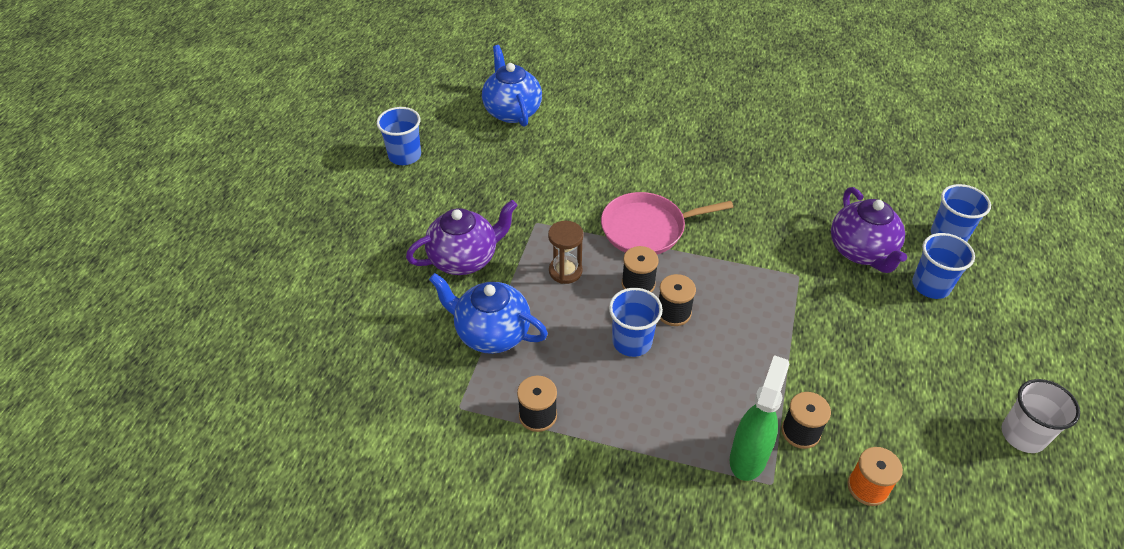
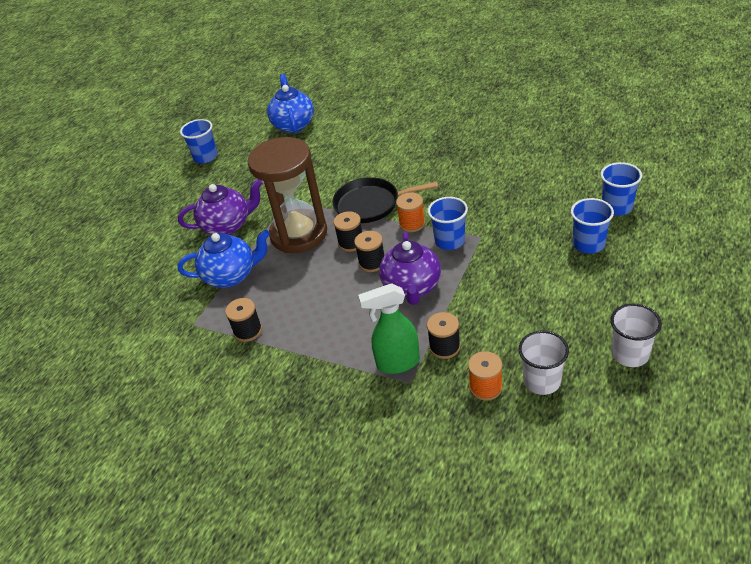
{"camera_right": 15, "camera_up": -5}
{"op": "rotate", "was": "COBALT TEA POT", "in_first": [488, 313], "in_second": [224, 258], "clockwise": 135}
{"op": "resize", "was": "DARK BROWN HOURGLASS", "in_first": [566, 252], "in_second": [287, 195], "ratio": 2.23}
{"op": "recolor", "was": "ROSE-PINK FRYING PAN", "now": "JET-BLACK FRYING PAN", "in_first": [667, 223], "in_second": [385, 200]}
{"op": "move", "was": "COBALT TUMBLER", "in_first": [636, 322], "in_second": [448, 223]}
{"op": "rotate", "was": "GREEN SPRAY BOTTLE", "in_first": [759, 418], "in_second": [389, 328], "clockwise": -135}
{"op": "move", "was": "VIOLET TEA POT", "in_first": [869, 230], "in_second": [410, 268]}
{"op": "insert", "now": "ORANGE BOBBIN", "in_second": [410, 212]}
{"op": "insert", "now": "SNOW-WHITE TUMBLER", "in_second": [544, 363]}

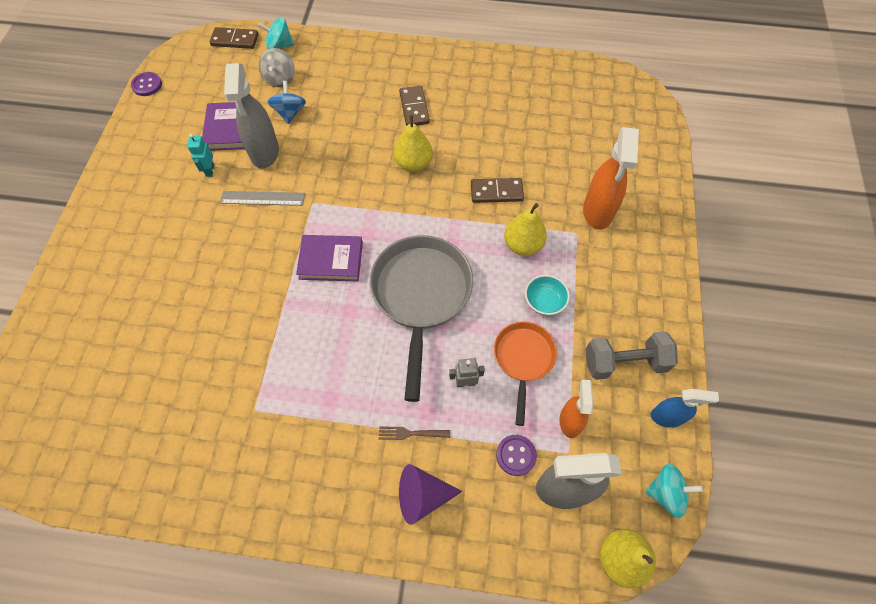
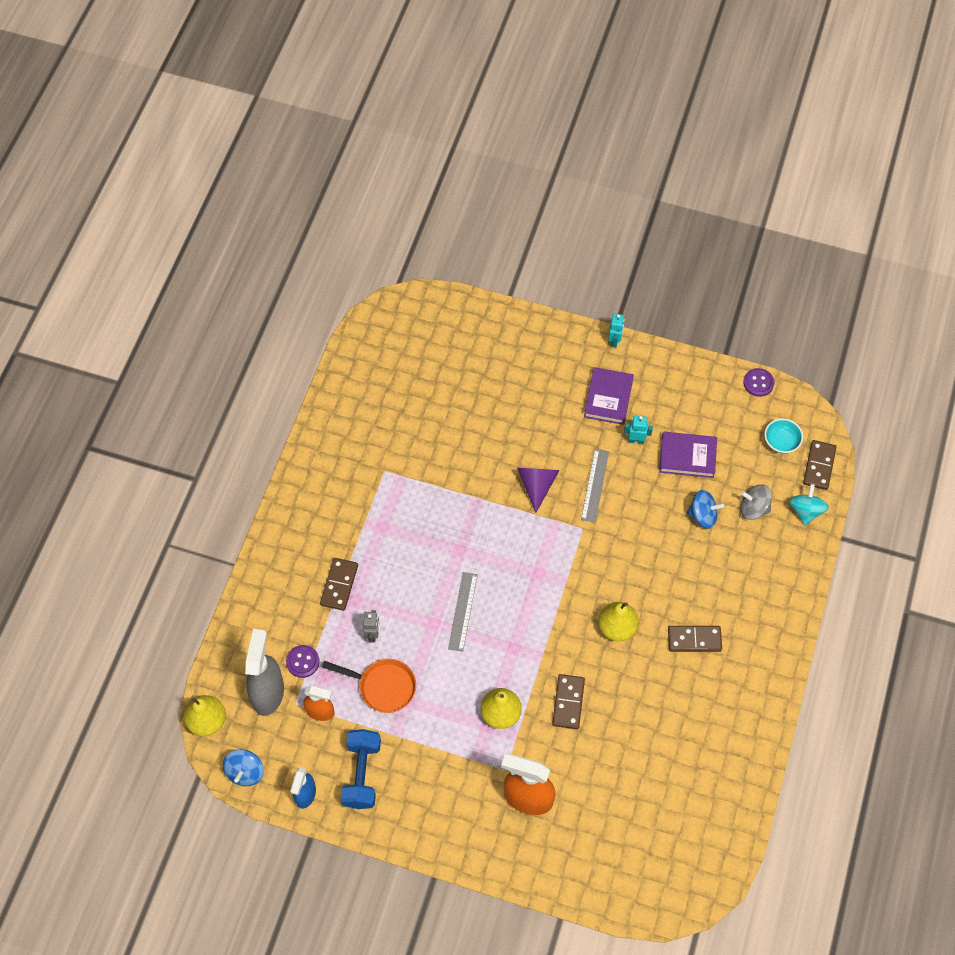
{"camera_right": 100, "camera_up": 0}
{"op": "delete", "was": "GREY SPRAY BOTTLE", "in_first": [251, 116]}
{"op": "move", "was": "VIOLET BOOK", "in_first": [329, 258], "in_second": [609, 396]}
{"op": "replace", "was": "GREY FRYING PAN", "now": "GREY STRAIGHTEDGE", "in_first": [421, 318], "in_second": [463, 612]}
{"op": "replace", "was": "DARK BROWN TABLE FORK", "now": "DARK BROWN DOMINO", "in_first": [414, 433], "in_second": [339, 584]}
{"op": "move", "was": "VIOLET CONE", "in_first": [431, 494], "in_second": [538, 490]}
{"op": "move", "was": "TURQUOISE BOWL", "in_first": [547, 295], "in_second": [783, 436]}
{"op": "recolor", "was": "GREY HAND WEIGHT", "now": "COBALT HAND WEIGHT", "in_first": [632, 355], "in_second": [361, 769]}
{"op": "recolor", "was": "TURQUOISE SPINNING TOP", "now": "COBALT SPINNING TOP", "in_first": [674, 490], "in_second": [243, 767]}
{"op": "insert", "now": "TURQUOISE TOY ROBOT", "in_second": [616, 331]}

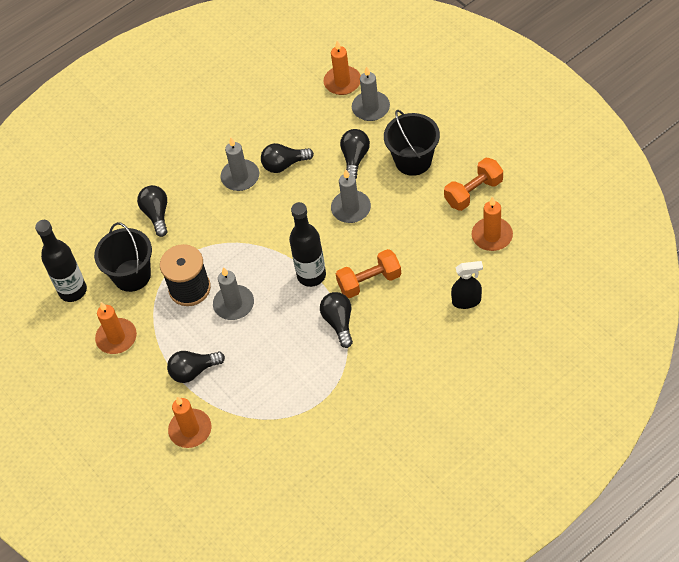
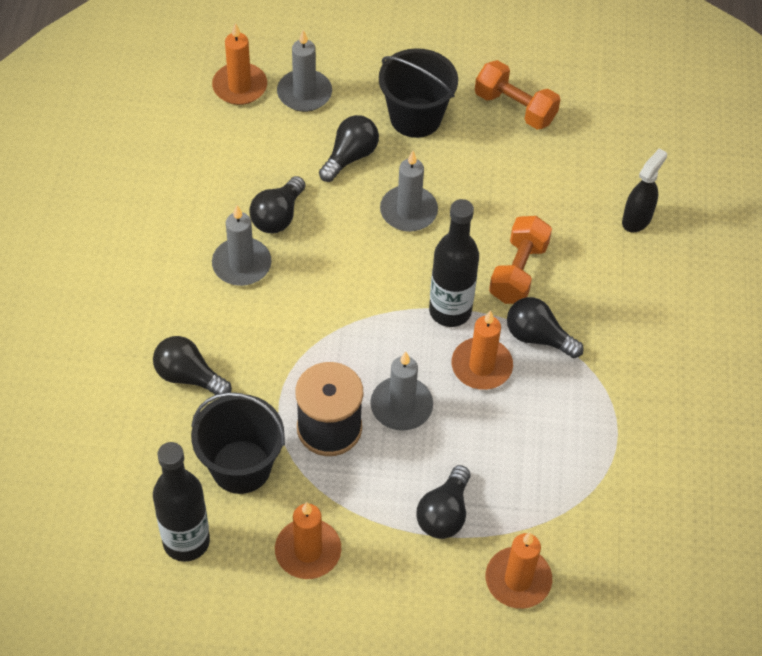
{"camera_right": -55, "camera_up": 0}
{"op": "rotate", "was": "JET-BLACK LIGHTBULB", "in_first": [355, 154], "in_second": [349, 148], "clockwise": 75}
{"op": "rotate", "was": "ORANGE HAND WEIGHT", "in_first": [473, 184], "in_second": [518, 94], "clockwise": -60}
{"op": "move", "was": "ORANGE WAX CANDLE", "in_first": [492, 223], "in_second": [482, 350]}

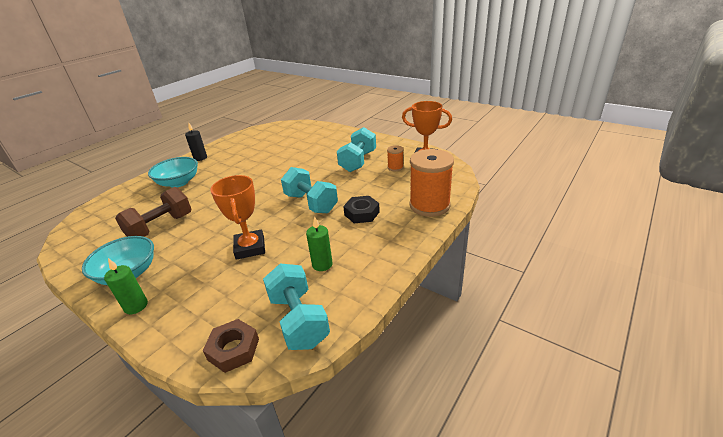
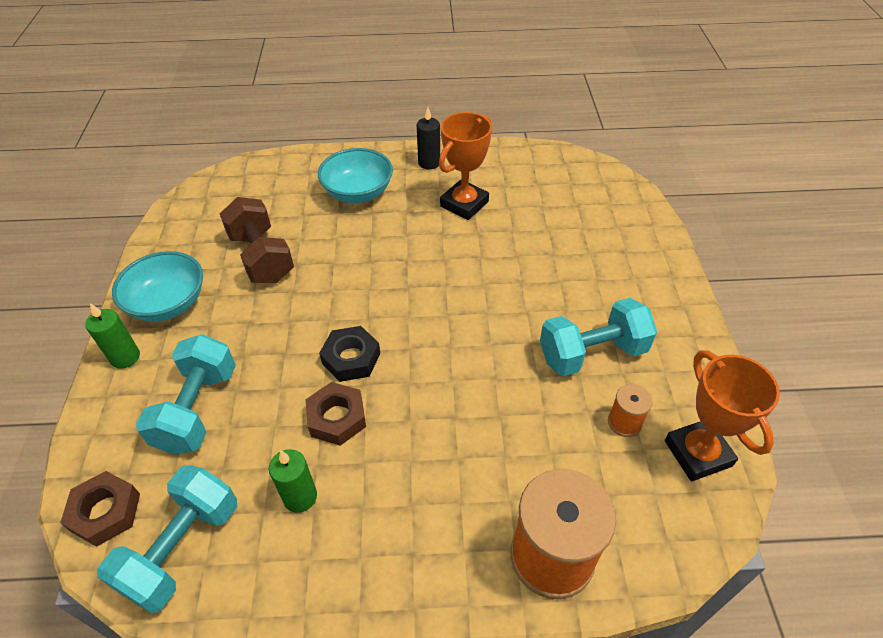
{"camera_right": 50, "camera_up": 15}
{"op": "rotate", "was": "DARK BROWN HAND WEIGHT", "in_first": [153, 212], "in_second": [257, 240], "clockwise": 60}
{"op": "move", "was": "ORANGE PRIZE CUP", "in_first": [237, 217], "in_second": [465, 166]}
{"op": "move", "was": "TURQUOISE HAND WEIGHT", "in_first": [309, 190], "in_second": [186, 394]}
{"op": "move", "was": "JET-BLACK HEXAGON NUT", "in_first": [361, 209], "in_second": [349, 354]}
{"op": "insert", "now": "DARK BROWN HEXAGON NUT", "in_second": [335, 414]}

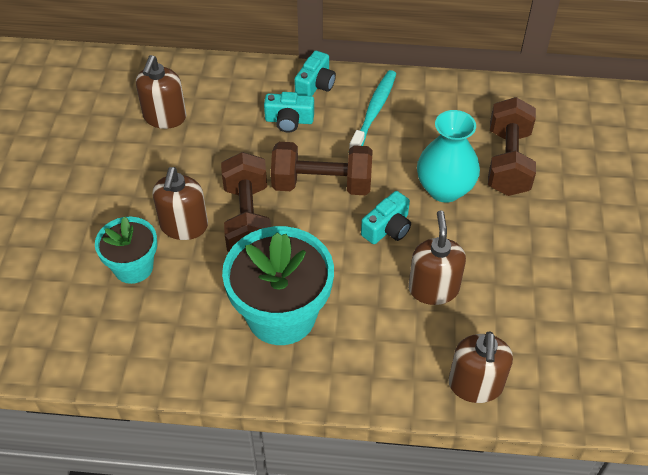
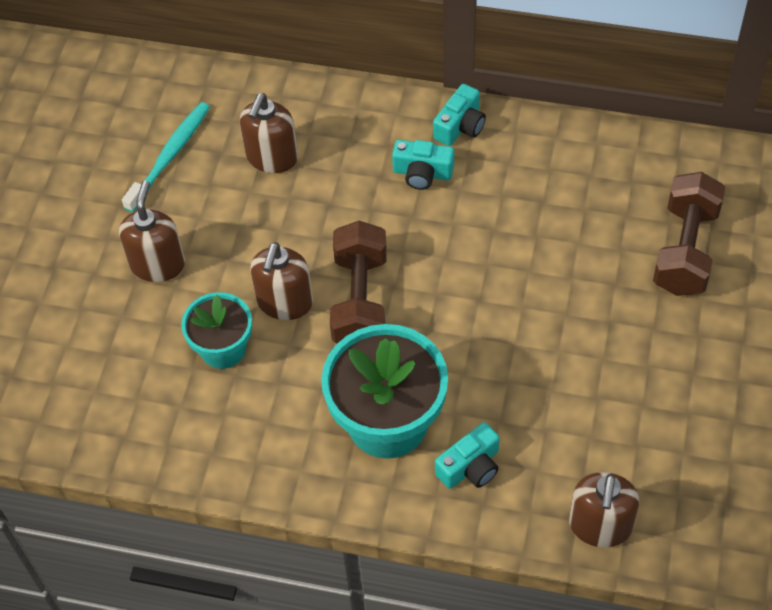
{"camera_right": 10, "camera_up": 5}
{"op": "delete", "was": "DARK BROWN HAND WEIGHT", "in_first": [322, 168]}
{"op": "move", "was": "TURQUOISE TOOTHBRUSH", "in_first": [372, 109], "in_second": [166, 157]}
{"op": "move", "was": "TURQUOISE PHOTO CAMERA", "in_first": [386, 217], "in_second": [467, 455]}
{"op": "move", "was": "DARK BROWN PUMP BOTTLE", "in_first": [437, 257], "in_second": [152, 231]}
{"op": "delete", "was": "TURQUOISE FLOWER VASE", "in_first": [448, 156]}

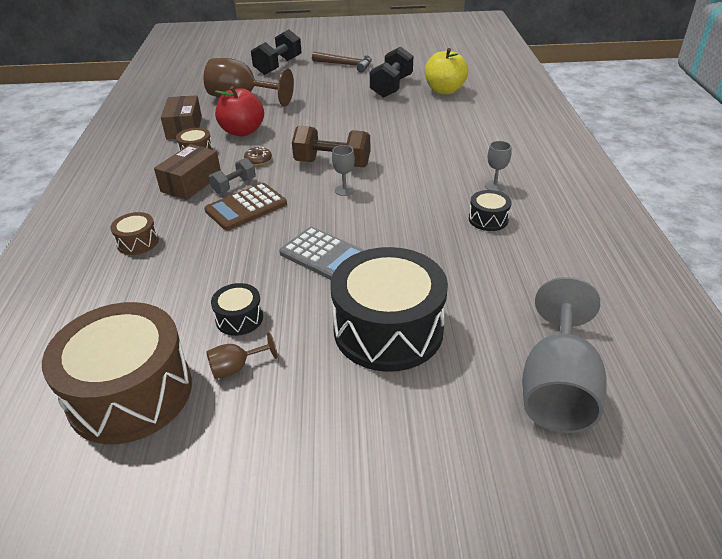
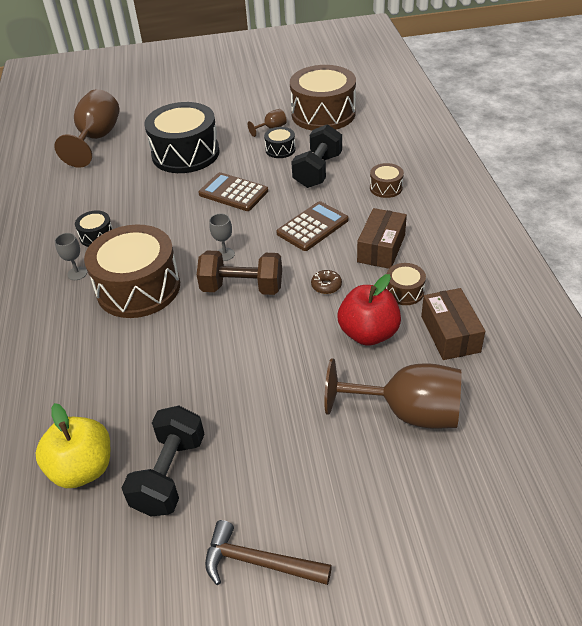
{"camera_right": 175, "camera_up": 5}
{"op": "delete", "was": "GREY HAND WEIGHT", "in_first": [232, 176]}
{"op": "move", "was": "JET-BLACK HAND WEIGHT", "in_first": [276, 52], "in_second": [316, 156]}
{"op": "recolor", "was": "GREY ADDING MACHINE", "now": "DARK BROWN ADDING MACHINE", "in_first": [322, 253], "in_second": [233, 191]}
{"op": "recolor", "was": "GREY GOBLET", "now": "DARK BROWN GOBLET", "in_first": [564, 355], "in_second": [86, 128]}
{"op": "insert", "now": "DARK BROWN SNARE DRUM", "in_second": [132, 271]}

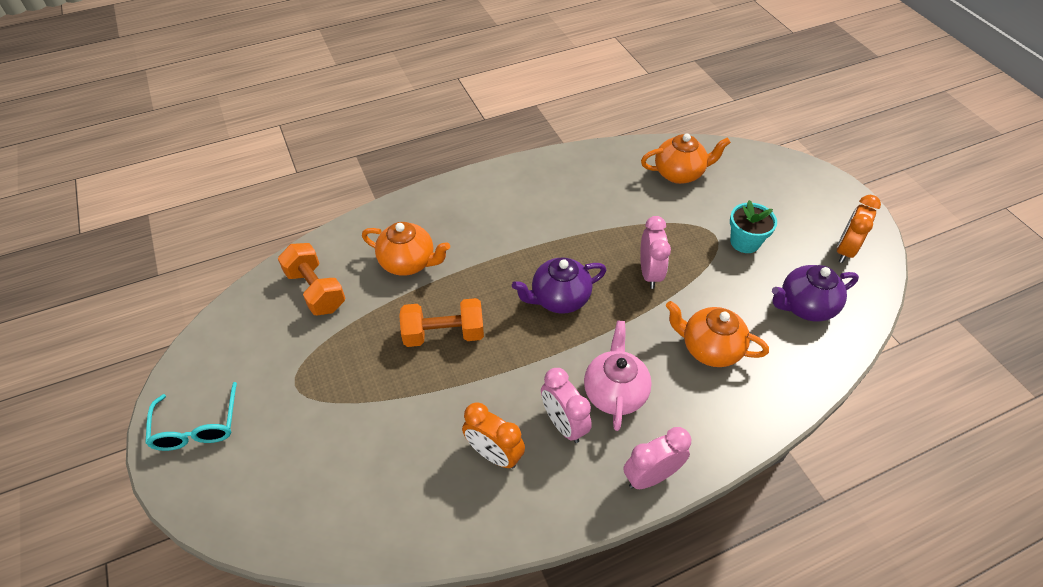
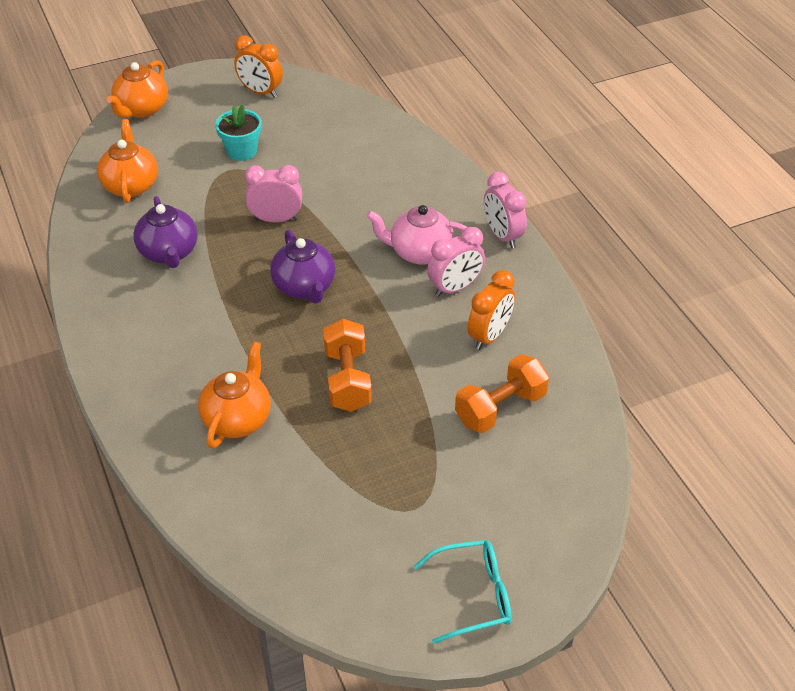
{"camera_right": -90, "camera_up": -5}
{"op": "move", "was": "ORANGE HAND WEIGHT", "in_first": [311, 279], "in_second": [502, 393]}
{"op": "move", "was": "ORANGE TEA POT", "in_first": [717, 334], "in_second": [137, 89]}
{"op": "move", "was": "VIOLET TEA POT", "in_first": [815, 293], "in_second": [165, 232]}

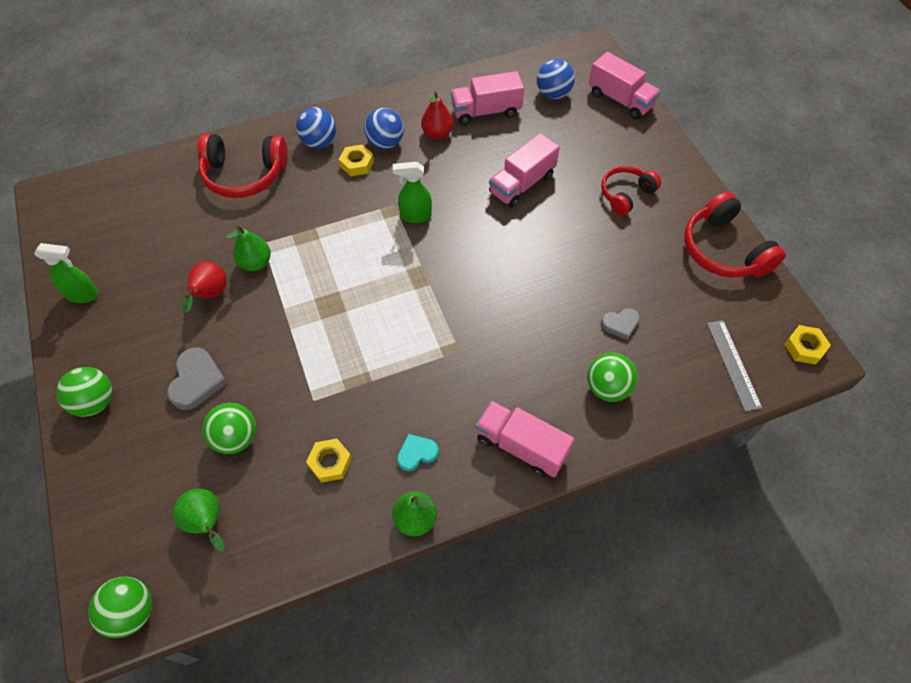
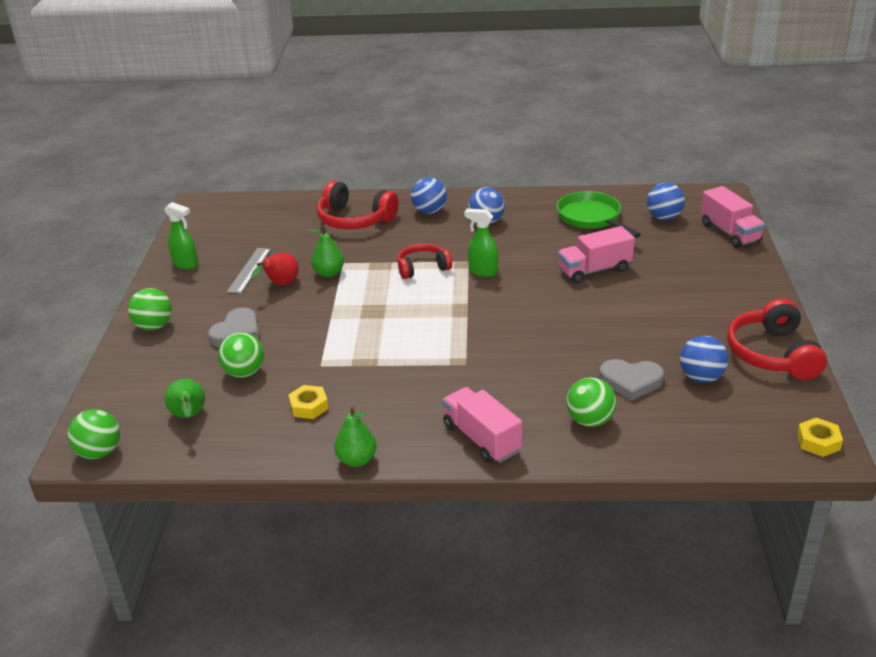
{"camera_right": 25, "camera_up": -25}
{"op": "delete", "was": "BRIGHT YELLOW HEXAGON NUT", "in_first": [356, 160]}
{"op": "delete", "was": "TURQUOISE LOVE HEART", "in_first": [418, 452]}
{"op": "delete", "was": "RED PEAR", "in_first": [437, 115]}
{"op": "replace", "was": "ROSE-PINK LORRY", "now": "GREEN FRYING PAN", "in_first": [487, 98], "in_second": [598, 214]}
{"op": "move", "was": "RED HEADSET", "in_first": [631, 191], "in_second": [424, 261]}
{"op": "resize", "was": "GREY LOVE HEART", "in_first": [620, 324], "in_second": [631, 380], "ratio": 1.59}
{"op": "move", "was": "GREY STRAIGHTEDGE", "in_first": [734, 366], "in_second": [249, 271]}
{"op": "insert", "now": "COBALT BALL", "in_second": [704, 359]}

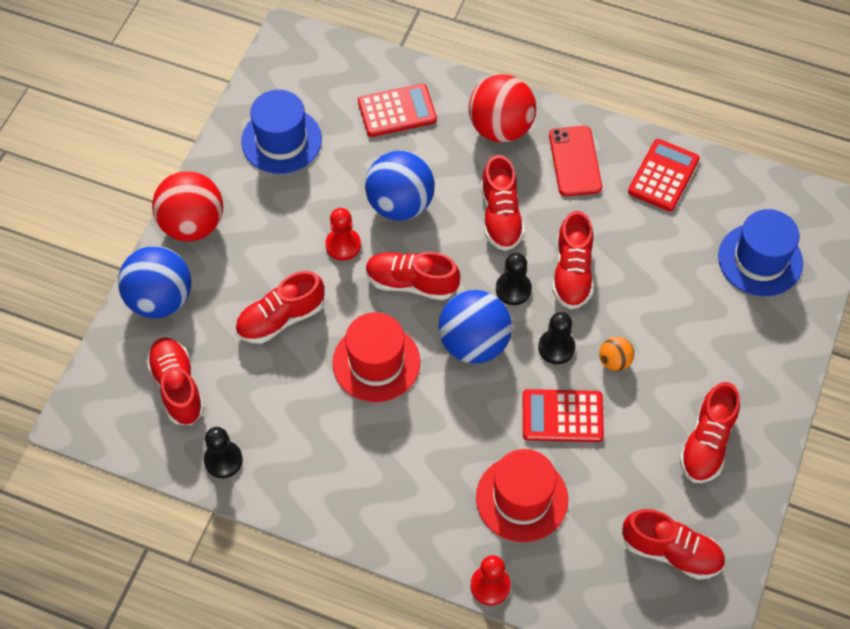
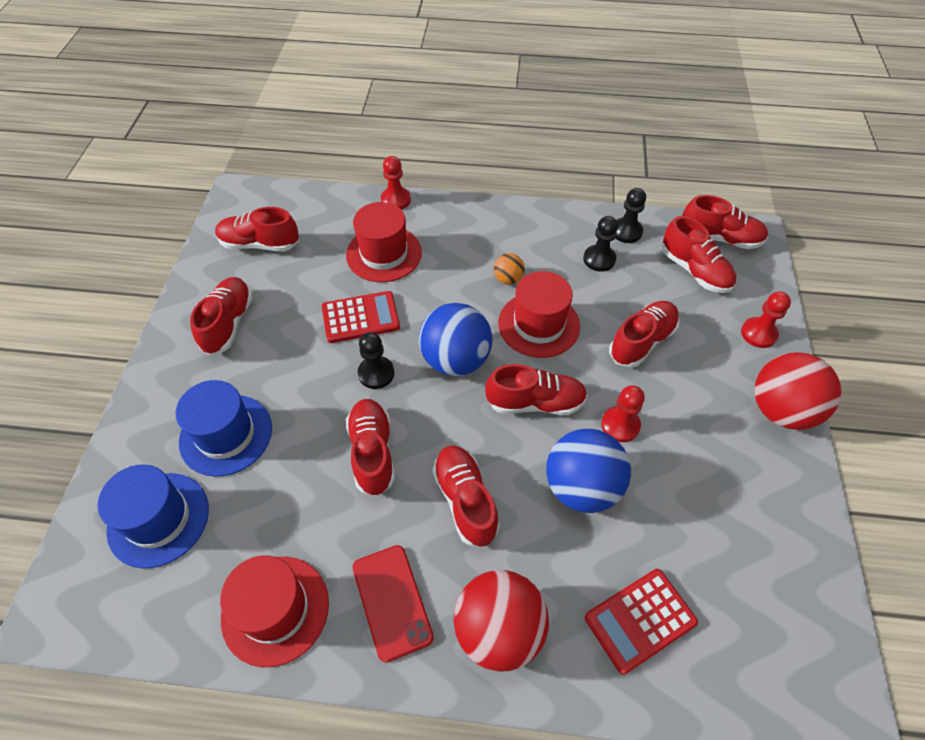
{"camera_right": 165, "camera_up": -5}
{"op": "replace", "was": "COBALT BALL", "now": "RED GAME PAWN", "in_first": [154, 282], "in_second": [766, 319]}
{"op": "move", "was": "COBALT HAT", "in_first": [281, 132], "in_second": [224, 428]}
{"op": "move", "was": "JET-BLACK GAME PAWN", "in_first": [514, 279], "in_second": [600, 244]}
{"op": "move", "was": "ORANGE BALL", "in_first": [616, 354], "in_second": [509, 269]}
{"op": "replace", "was": "RED ADDING MACHINE", "now": "RED HAT", "in_first": [664, 175], "in_second": [274, 611]}
{"op": "insert", "now": "RED SNEAKER", "in_second": [725, 222]}

